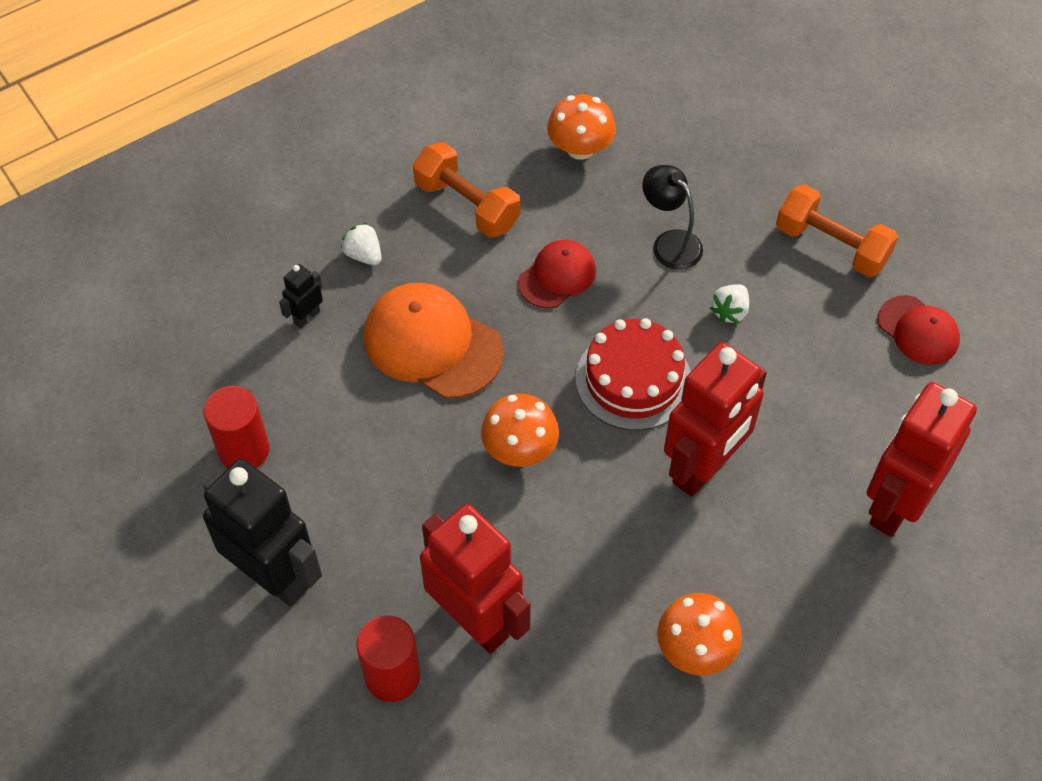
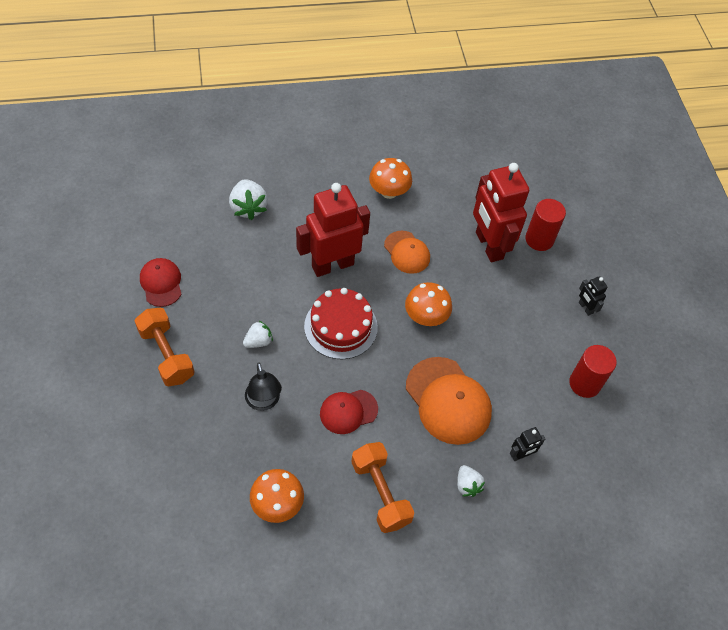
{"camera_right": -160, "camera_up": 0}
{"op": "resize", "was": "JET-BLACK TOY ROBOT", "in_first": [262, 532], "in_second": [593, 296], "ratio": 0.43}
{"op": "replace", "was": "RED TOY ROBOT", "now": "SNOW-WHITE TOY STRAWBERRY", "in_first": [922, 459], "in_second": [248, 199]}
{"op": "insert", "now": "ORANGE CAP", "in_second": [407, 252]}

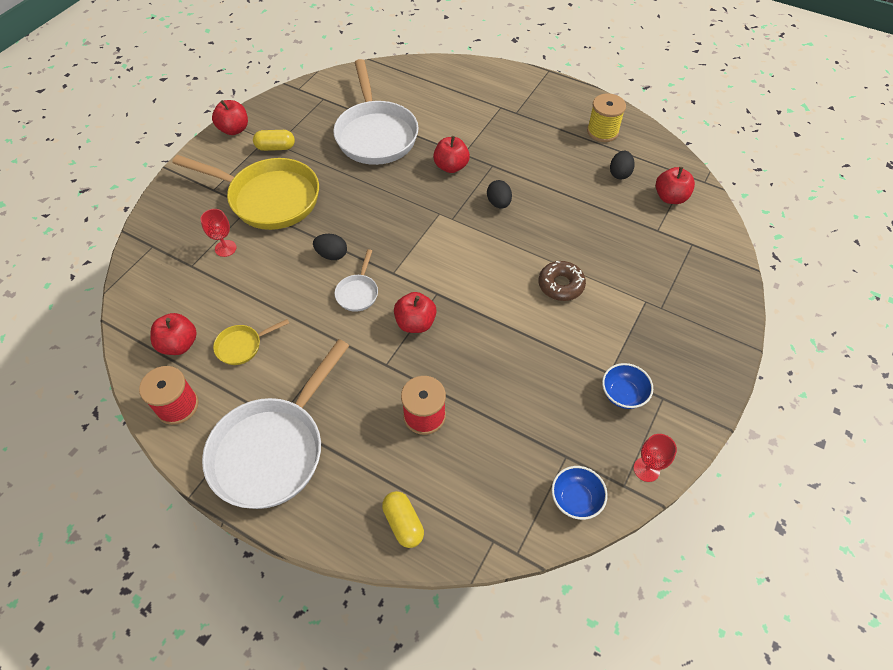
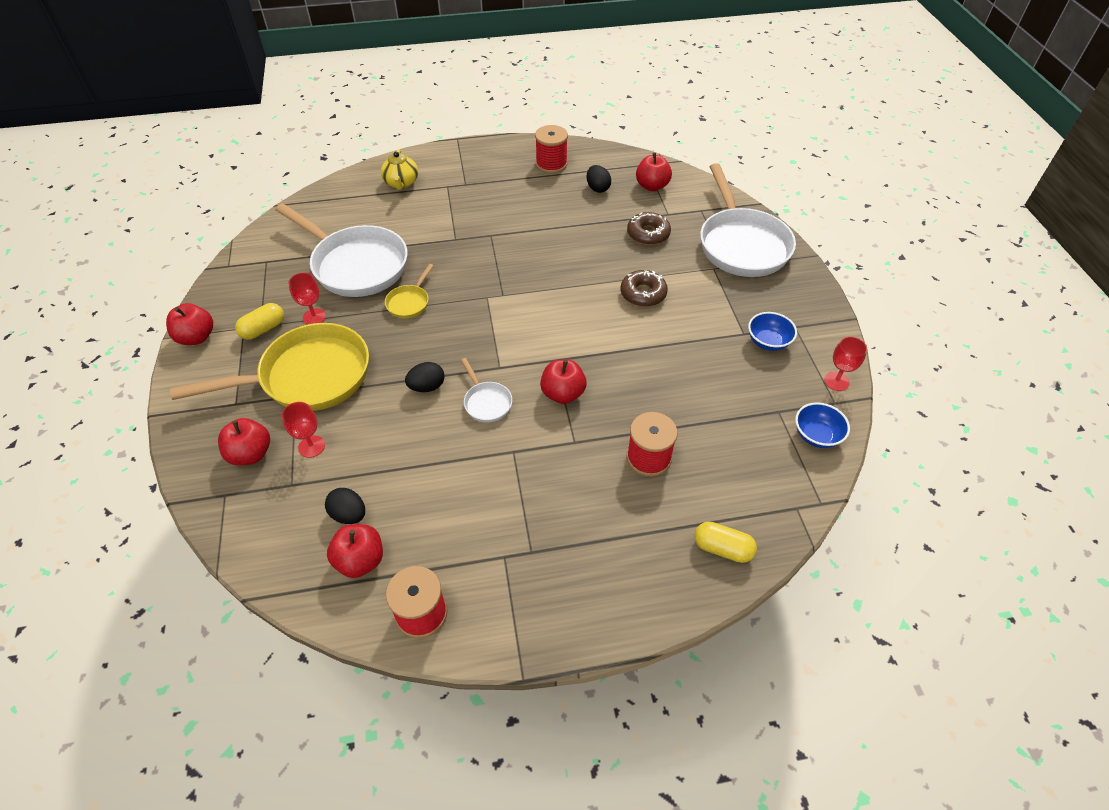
{"camera_right": -40, "camera_up": -5}
{"op": "move", "was": "SNOW-WHITE FRYING PAN", "in_first": [275, 424], "in_second": [748, 220]}
{"op": "move", "was": "BRIGHT YELLOW FRYING PAN", "in_first": [251, 342], "in_second": [409, 291]}
{"op": "move", "was": "RED APPLE FRUIT", "in_first": [451, 154], "in_second": [244, 441]}
{"op": "move", "was": "JET-BLACK EGG", "in_first": [499, 194], "in_second": [345, 506]}
{"op": "recolor", "was": "BRIGHT YELLOW BOBBIN", "now": "RED BOBBIN", "in_first": [606, 117], "in_second": [551, 149]}
{"op": "insert", "now": "RED GOBLET", "in_second": [307, 299]}
{"op": "insert", "now": "BRIGHT YELLOW TEA POT", "in_second": [399, 169]}
{"op": "insert", "now": "DARK BROWN DOUGHNUT", "in_second": [649, 228]}

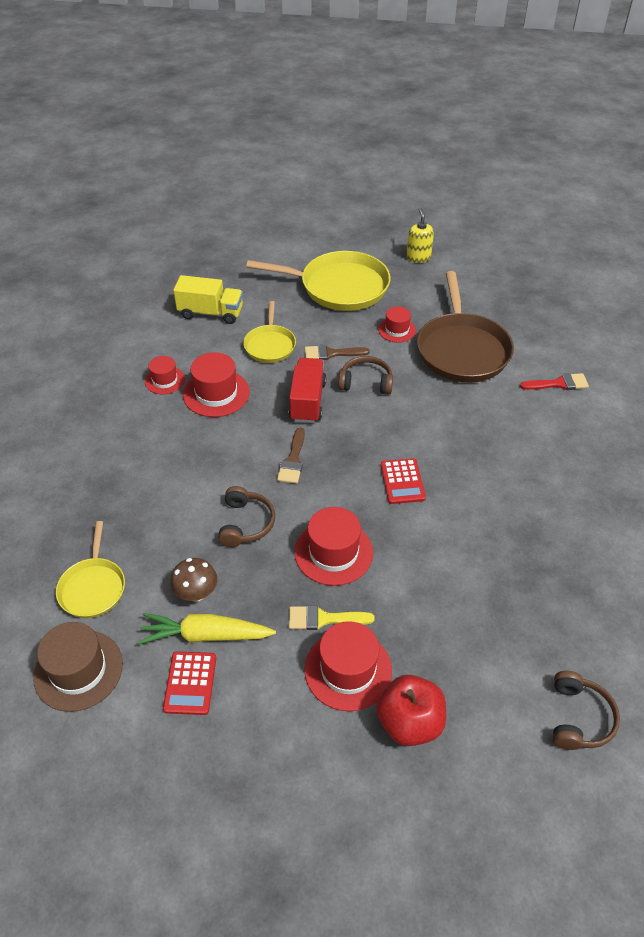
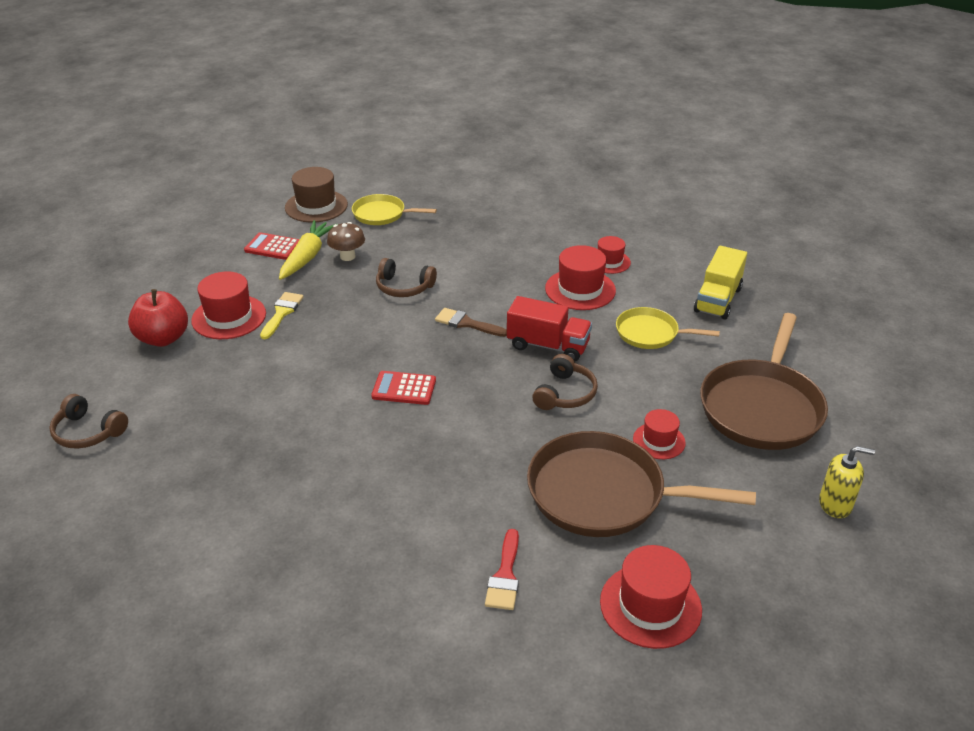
{"camera_right": 105, "camera_up": -10}
{"op": "recolor", "was": "BRIGHT YELLOW FRYING PAN", "now": "DARK BROWN FRYING PAN", "in_first": [318, 281], "in_second": [764, 381]}
{"op": "move", "was": "RED HAT", "in_first": [333, 546], "in_second": [651, 597]}
{"op": "delete", "was": "DARK BROWN PAINT BRUSH", "in_first": [337, 352]}

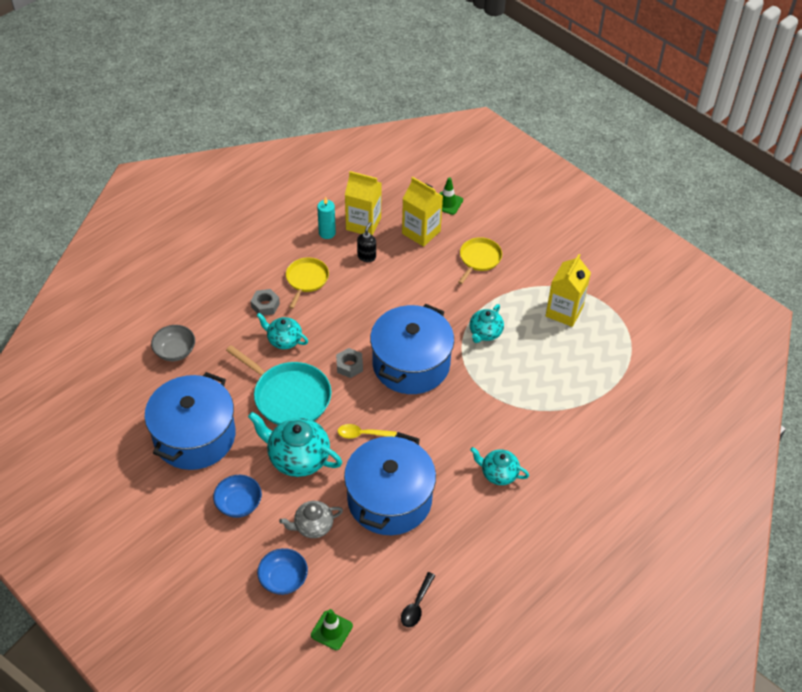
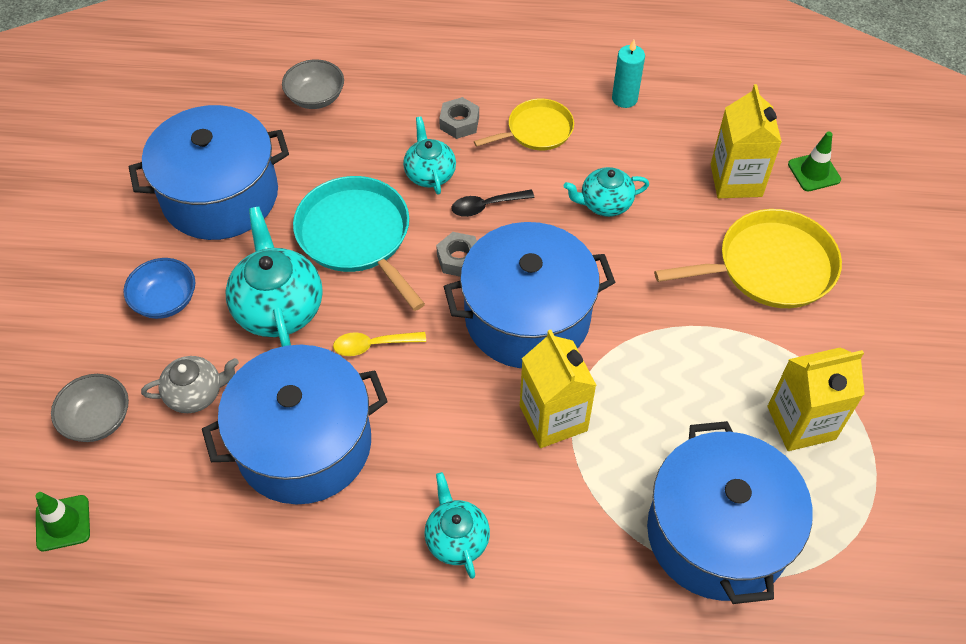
{"camera_right": 50, "camera_up": 5}
{"op": "rotate", "was": "TURQUOISE FRYING PAN", "in_first": [278, 385], "in_second": [359, 243], "clockwise": 150}
{"op": "recolor", "was": "COBALT BOWL", "now": "GREY BOWL", "in_first": [282, 571], "in_second": [90, 408]}
{"op": "rotate", "was": "GREY TEA POT", "in_first": [311, 519], "in_second": [190, 384], "clockwise": 135}
{"op": "rotate", "was": "BRIGHT YELLOW SPOON", "in_first": [367, 431], "in_second": [379, 344], "clockwise": -60}
{"op": "move", "was": "BRIGHT YELLOW JUICE CARTON", "in_first": [363, 203], "in_second": [558, 389]}
{"op": "delete", "was": "JET-BLACK PUMP BOTTLE", "in_first": [366, 242]}
{"op": "move", "was": "JET-BLACK SPOON", "in_first": [418, 599], "in_second": [492, 203]}
{"op": "resize", "was": "BRIGHT YELLOW FRYING PAN", "in_first": [480, 260], "in_second": [748, 258], "ratio": 1.64}
{"op": "move", "was": "TURQUOISE TEA POT", "in_first": [486, 323], "in_second": [606, 192]}
{"op": "insert", "now": "COBALT COOKING POT", "in_second": [730, 512]}

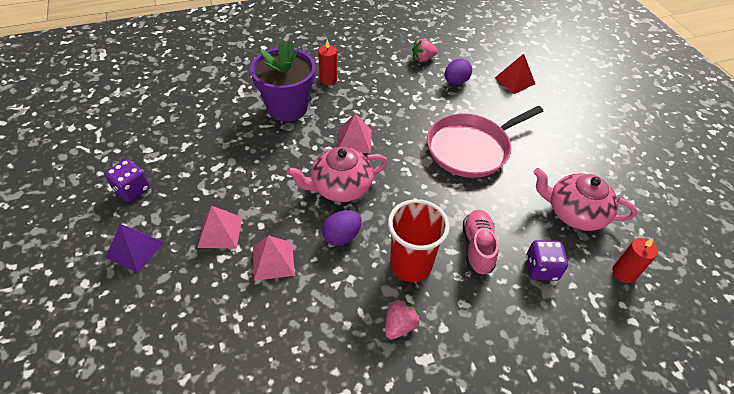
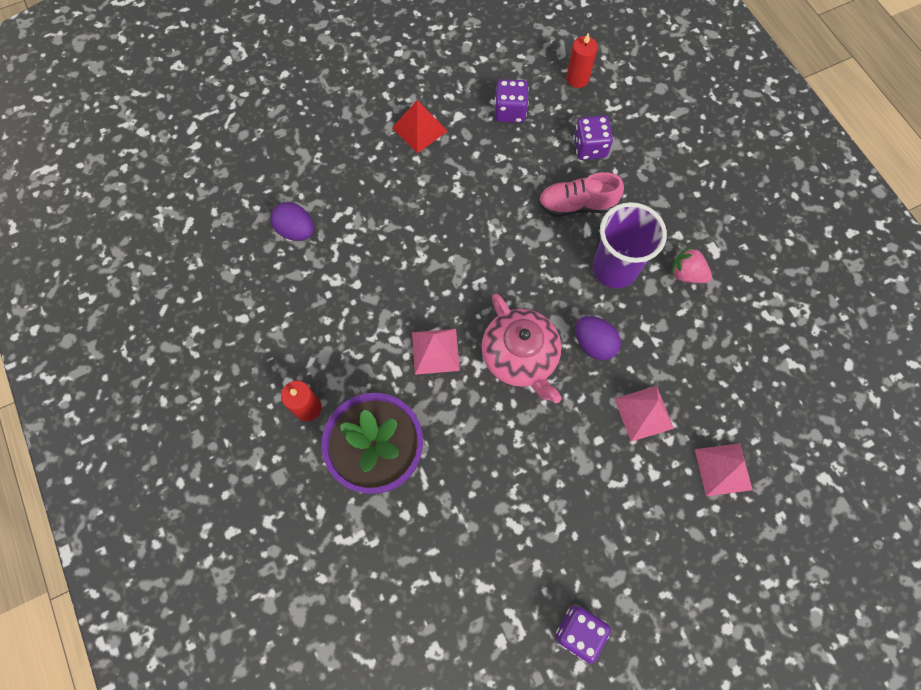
{"camera_right": -95, "camera_up": 20}
{"op": "delete", "was": "VIOLET SOLID PYRAMID", "in_first": [135, 248]}
{"op": "move", "was": "ROSE-PINK SOLID PYRAMID", "in_first": [219, 227], "in_second": [723, 469]}
{"op": "recolor", "was": "RED TUMBLER", "now": "VIOLET TUMBLER", "in_first": [419, 240], "in_second": [630, 245]}
{"op": "delete", "was": "ROSE-PINK TOY STRAWBERRY", "in_first": [425, 50]}
{"op": "delete", "was": "ROSE-PINK FRYING PAN", "in_first": [485, 142]}
{"op": "move", "was": "RED SOLID PYRAMID", "in_first": [515, 74], "in_second": [419, 126]}
{"op": "replace", "was": "ROSE-PINK TEA POT", "now": "VIOLET GAME DIE", "in_first": [585, 199], "in_second": [512, 101]}

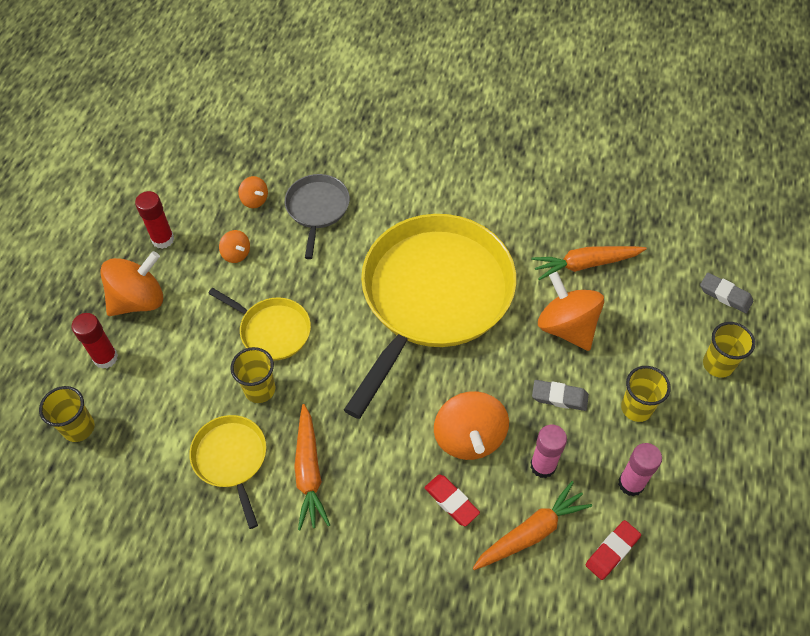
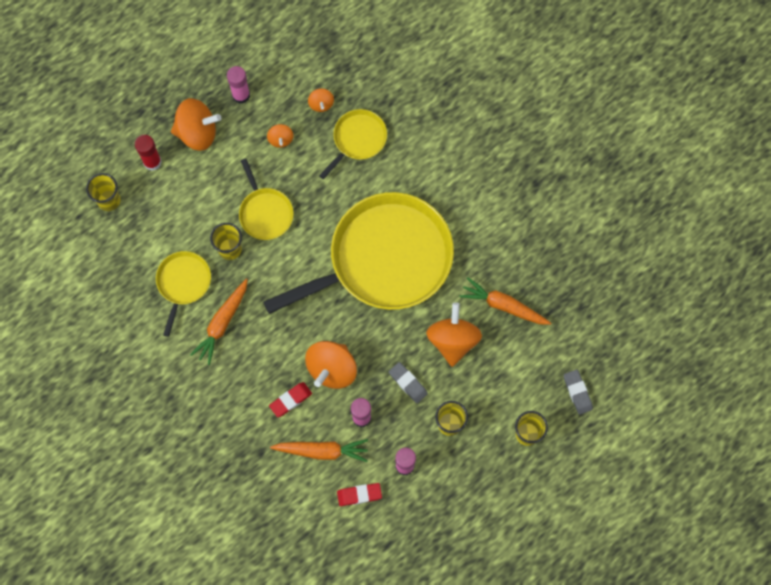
{"camera_right": 35, "camera_up": 15}
{"op": "recolor", "was": "RED STICK OF GLUE", "now": "ROSE-PINK STICK OF GLUE", "in_first": [154, 220], "in_second": [238, 85]}
{"op": "recolor", "was": "GREY FRYING PAN", "now": "BRIGHT YELLOW FRYING PAN", "in_first": [317, 216], "in_second": [353, 144]}
{"op": "rotate", "was": "RED ERASER", "in_first": [452, 500], "in_second": [290, 399], "clockwise": 60}

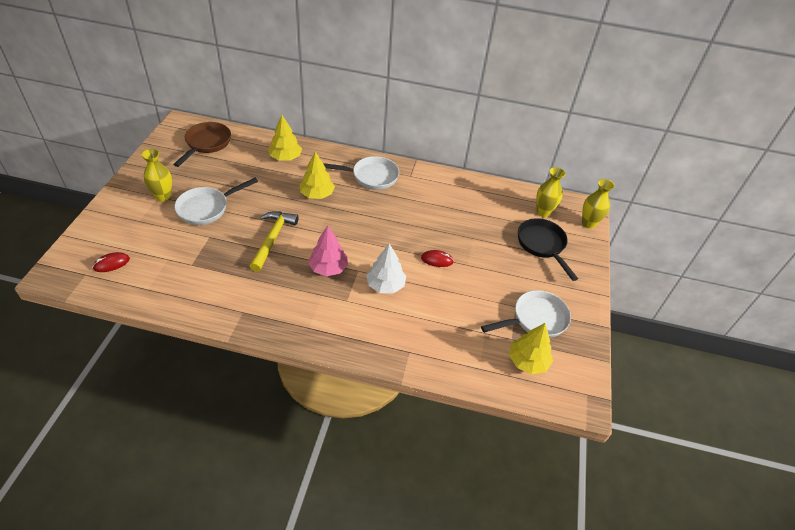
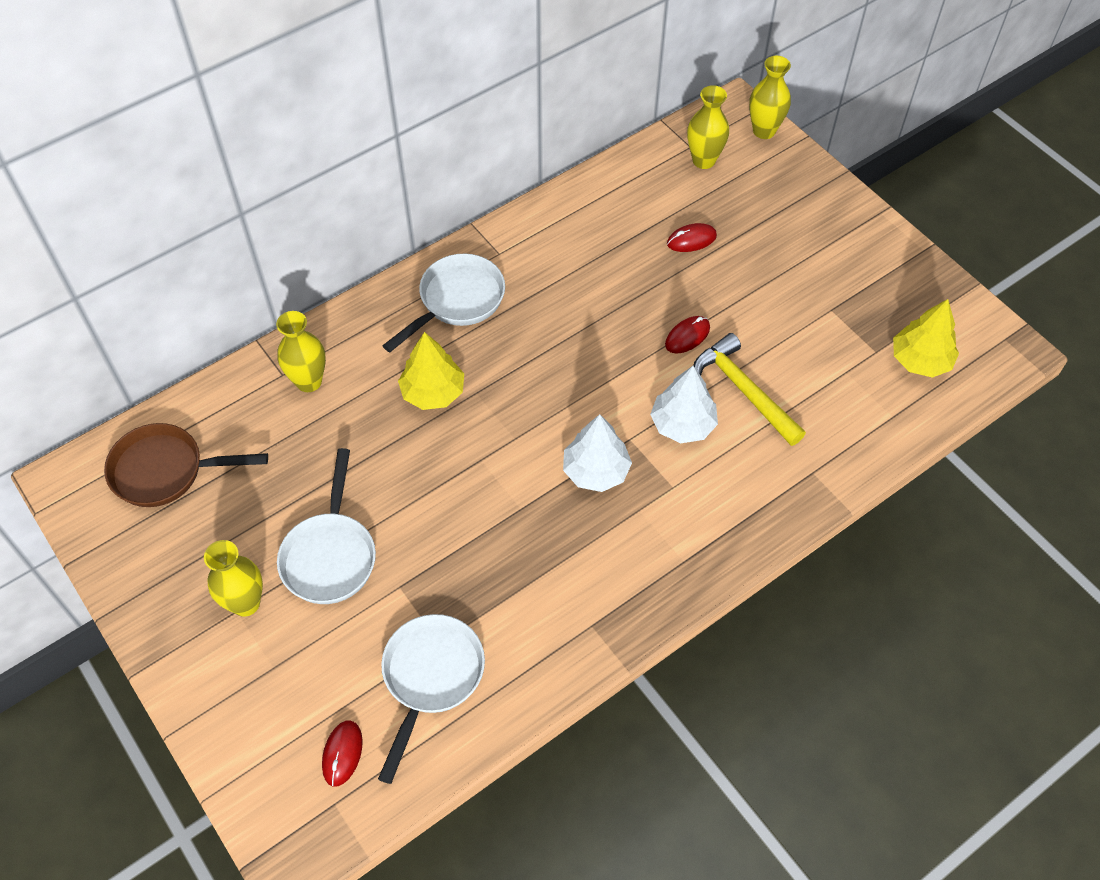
{"camera_right": -45, "camera_up": 10}
{"op": "rotate", "was": "DARK BROWN FRYING PAN", "in_first": [202, 144], "in_second": [186, 465], "clockwise": -60}
{"op": "move", "was": "BRIGHT YELLOW CLAW HAMMER", "in_first": [274, 241], "in_second": [749, 389]}
{"op": "replace", "was": "BRIGHT YELLOW TREE", "now": "BRIGHT YELLOW FLOWER VASE", "in_first": [285, 138], "in_second": [301, 351]}
{"op": "recolor", "was": "ROSE-PINK TREE", "now": "SNOW-WHITE TREE", "in_first": [328, 250], "in_second": [597, 453]}
{"op": "move", "was": "SNOW-WHITE FRYING PAN", "in_first": [526, 314], "in_second": [431, 699]}
{"op": "delete", "was": "JET-BLACK FRYING PAN", "in_first": [548, 249]}
{"op": "insert", "now": "RED MOUSE", "in_second": [692, 237]}

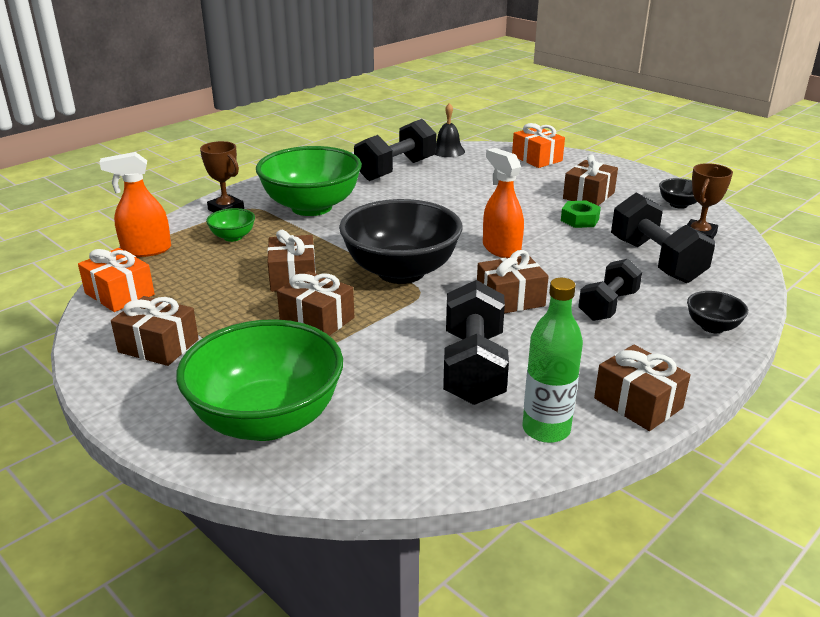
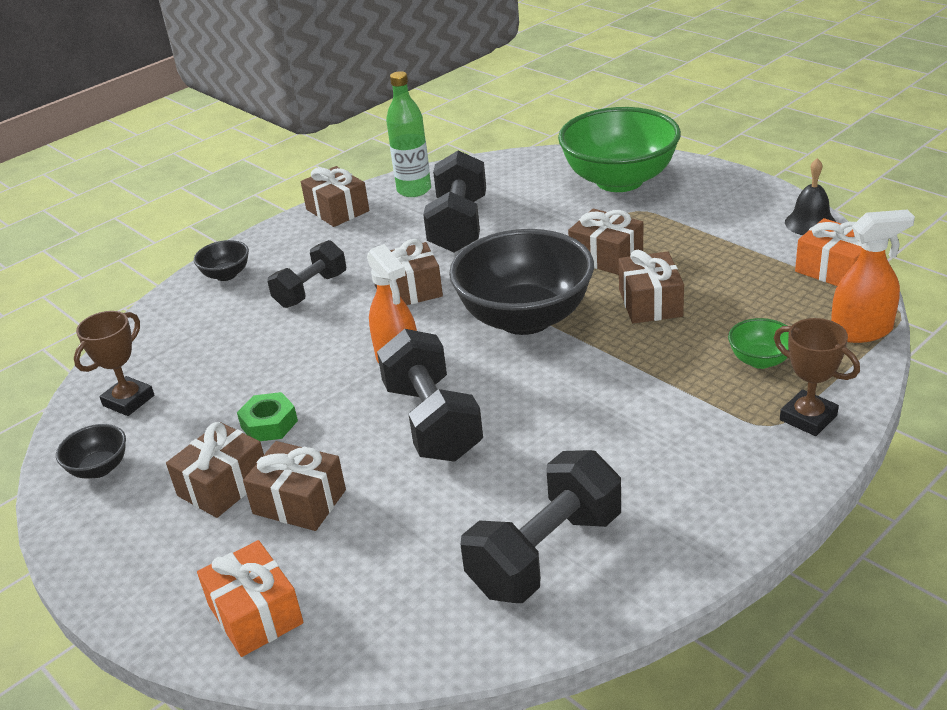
{"camera_right": -175, "camera_up": 5}
{"op": "move", "was": "DARK BROWN PRESENT", "in_first": [155, 331], "in_second": [294, 486]}
{"op": "delete", "was": "GREEN BOWL", "in_first": [309, 181]}
{"op": "move", "was": "JET-BLACK HAND BELL", "in_first": [450, 130], "in_second": [810, 196]}
{"op": "move", "was": "JET-BLACK HAND WEIGHT", "in_first": [663, 238], "in_second": [430, 395]}

